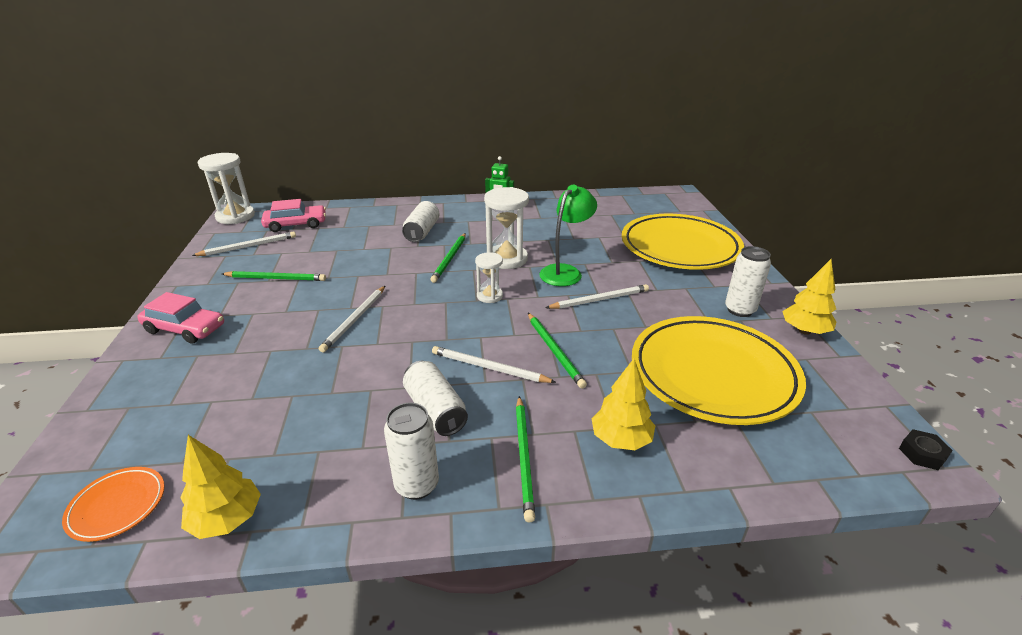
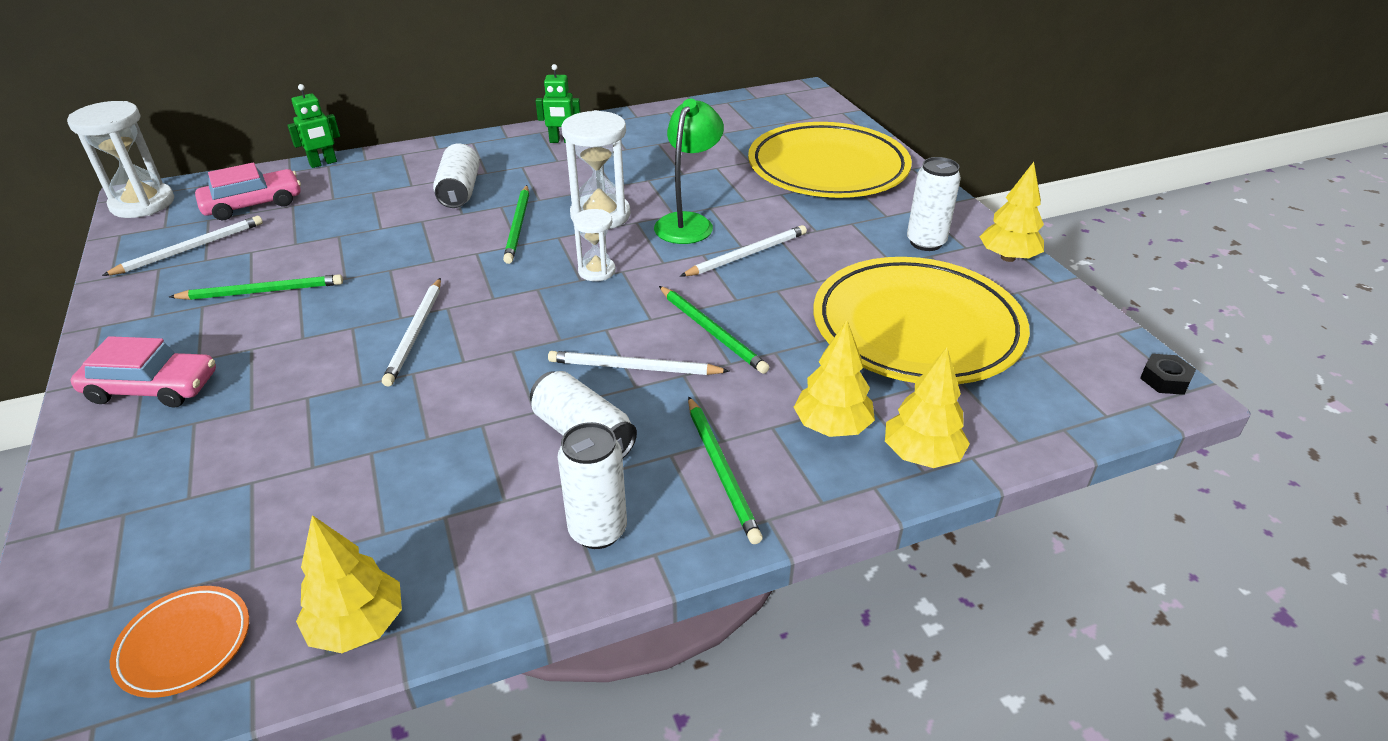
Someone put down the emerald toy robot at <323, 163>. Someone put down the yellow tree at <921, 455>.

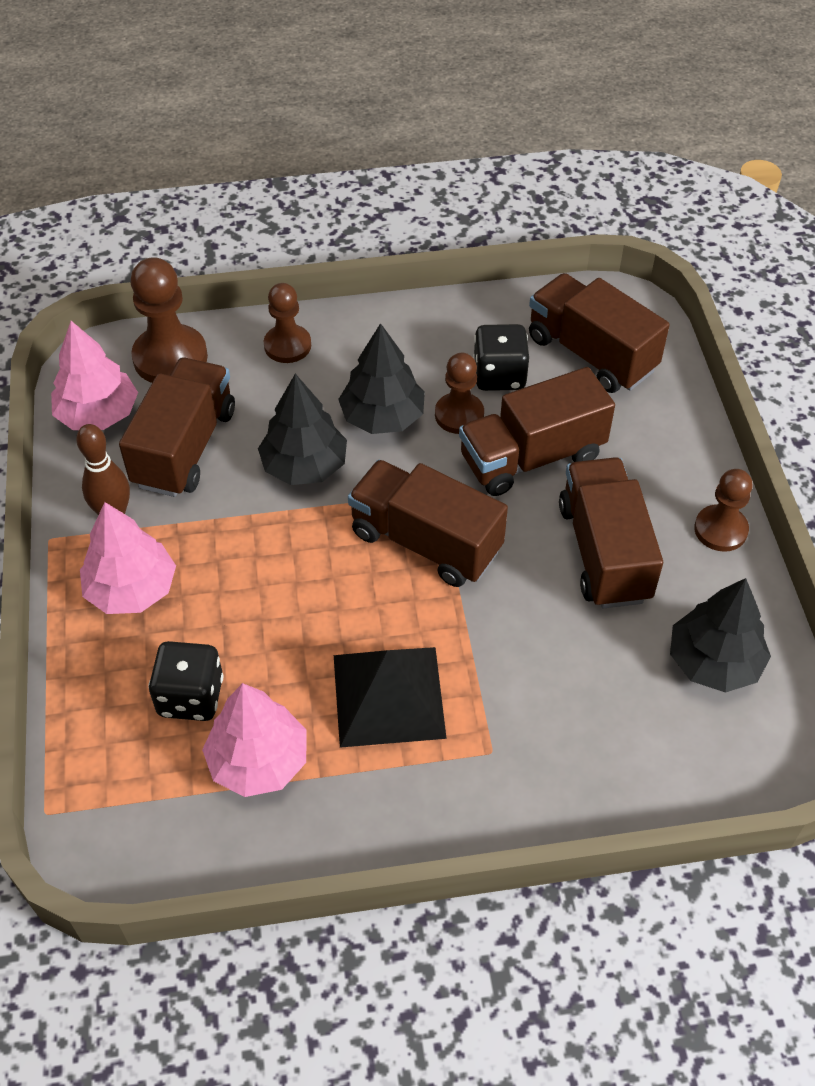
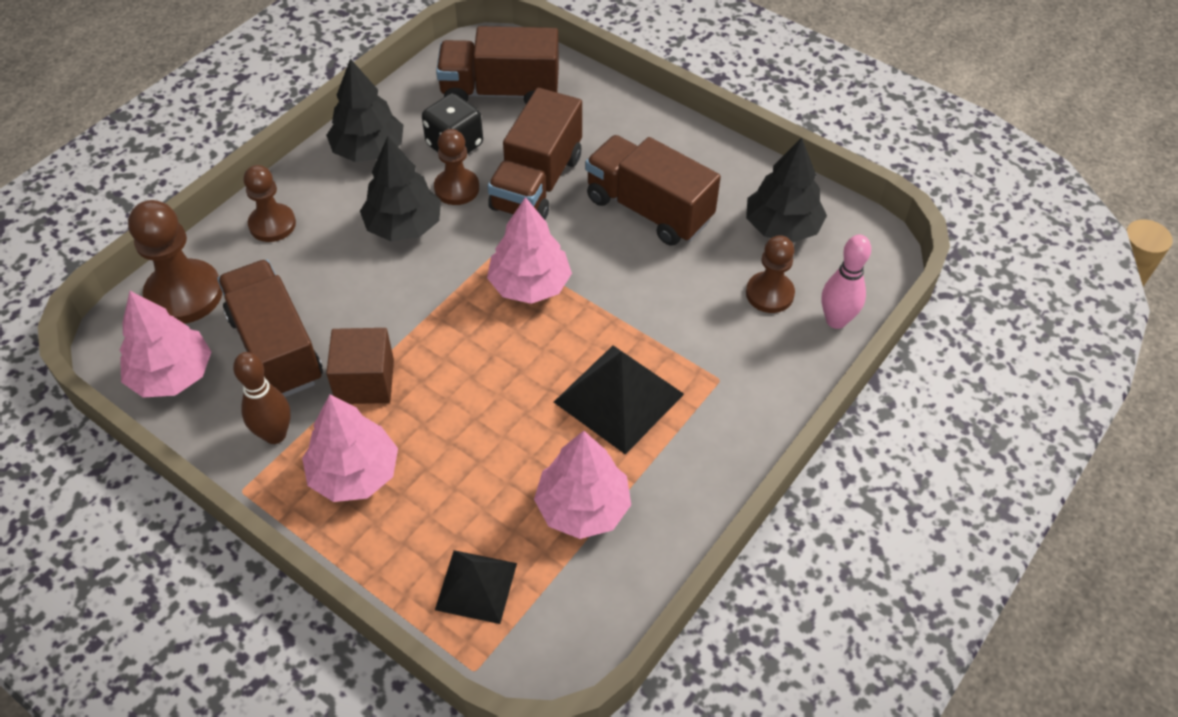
Someone carried the ebony tree from <304, 466> to <368, 150>. Someone put down the brown cube at <365, 381>. Someone put down the ebony pyramid at <476, 586>. Someone swapped the brown truck at <425, 542> for the rose-pink tree at <529, 285>. Someone carried the brown chess pawn from <720, 530> to <769, 294>. Someone put down the rose-pink bowling pin at <836, 320>. Someone took away the ebony game die at <190, 696>.

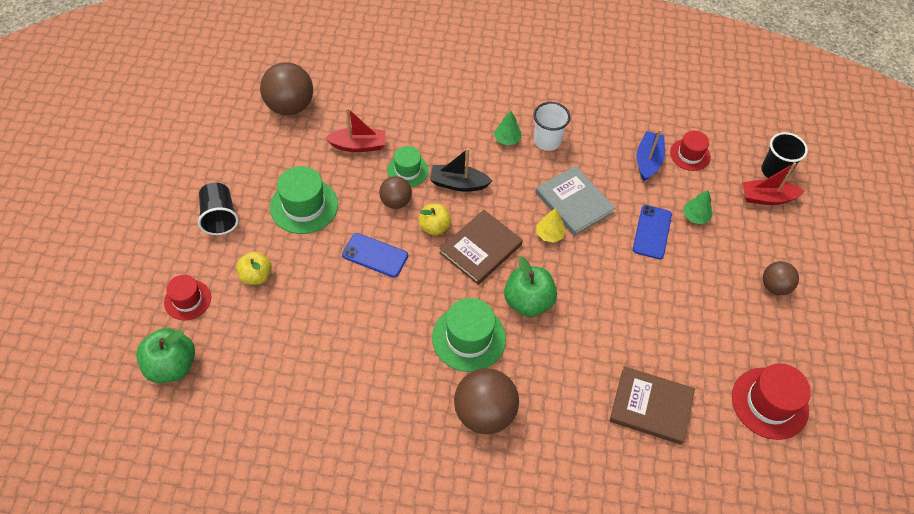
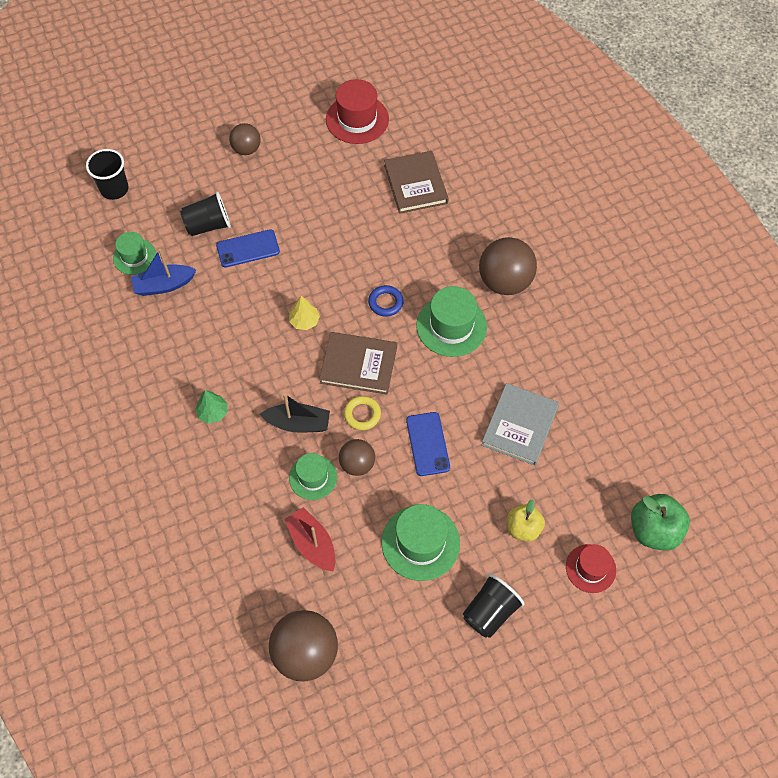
Someone repainted the red hat at <690, 155>, which became the emerald hat at <134, 257>. Someone swapped the emerald tree at <695, 216> for the ebony cup at <208, 225>. Someone rotated the ebony toy boat at <458, 184> by 60 degrees counterclockwise. Someone swapped the yellow toy apple at <434, 227> for the yellow hoop at <362, 414>. Someone swapped the emerald toy apple at <528, 302> for the royal blue hoop at <385, 302>. Someone carried the grey hardback from <574, 202> to <520, 425>. Someone took away the pure white cup at <547, 141>. Someone took away the red toy boat at <767, 198>.

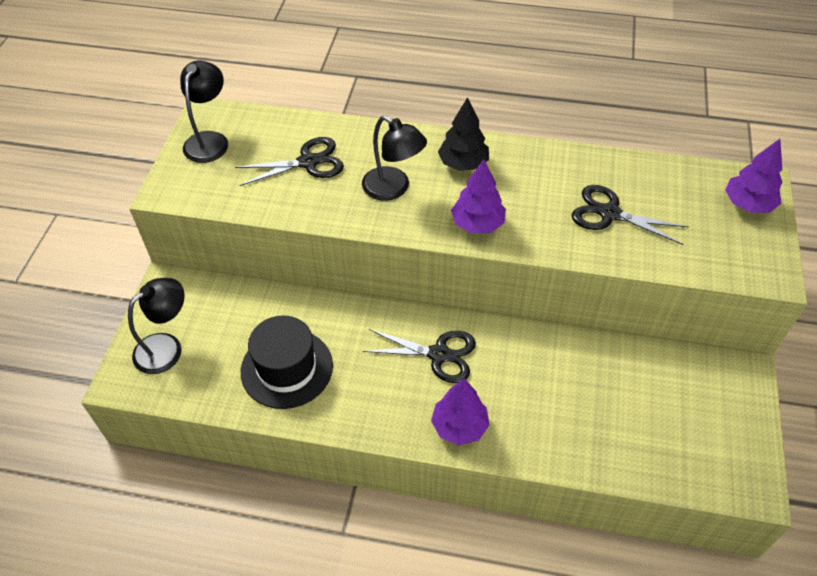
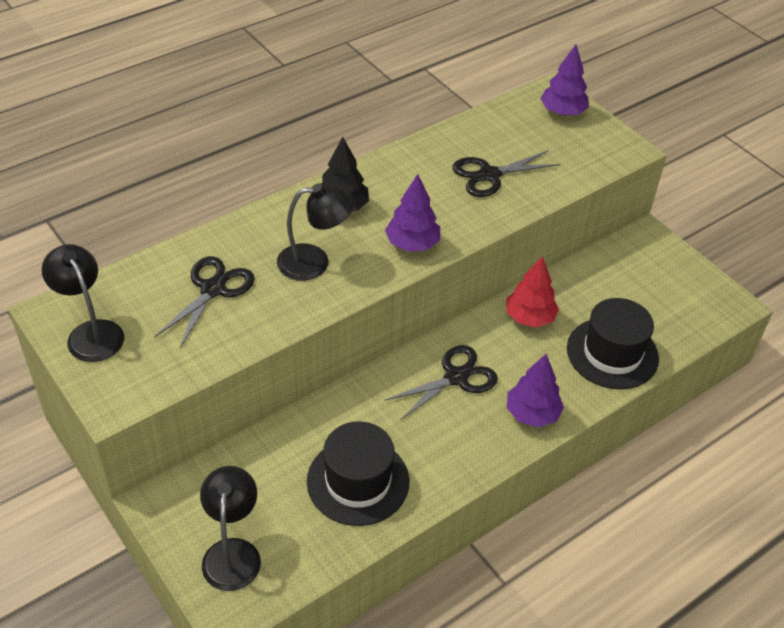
Someone put down the red tree at <529, 317>. Someone put down the ebony hat at <612, 353>.

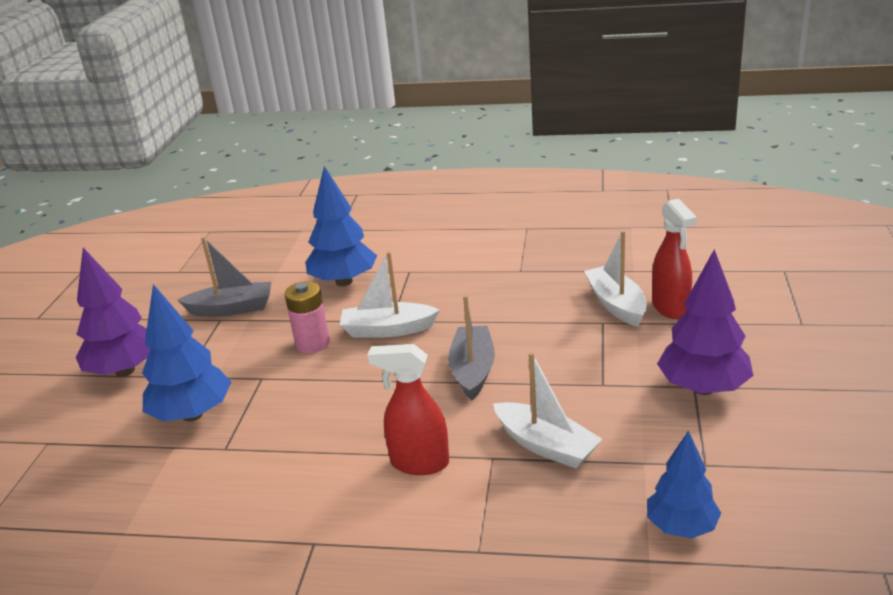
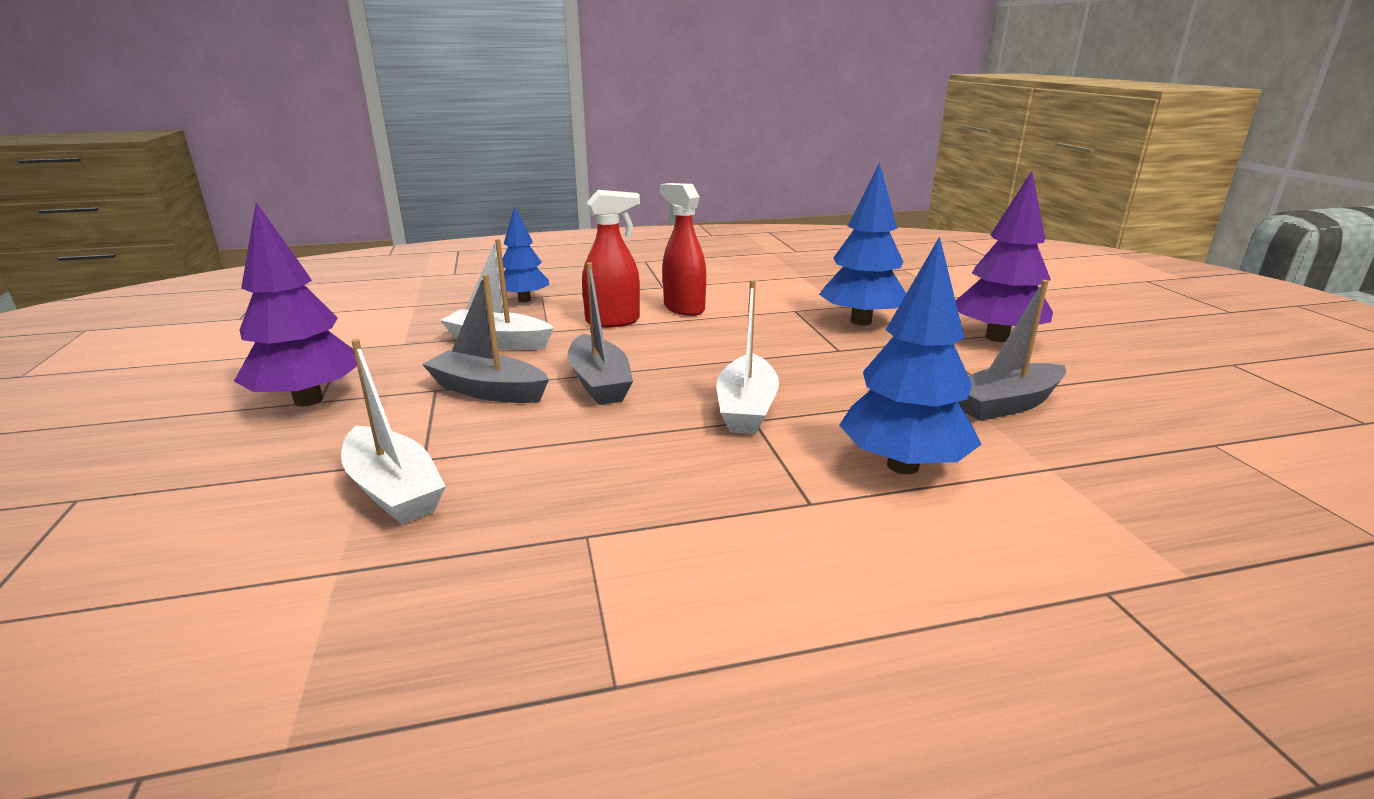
Someone put down the grey toy boat at <488, 391>. Someone carried the royal blue tree from <681, 527> to <524, 300>. Someone carried the red sprayer from <670, 308> to <683, 308>. Someone rotated the pure white toy boat at <388, 330> by 120 degrees clockwise. Someone took away the rose-pink battery at <312, 343>.

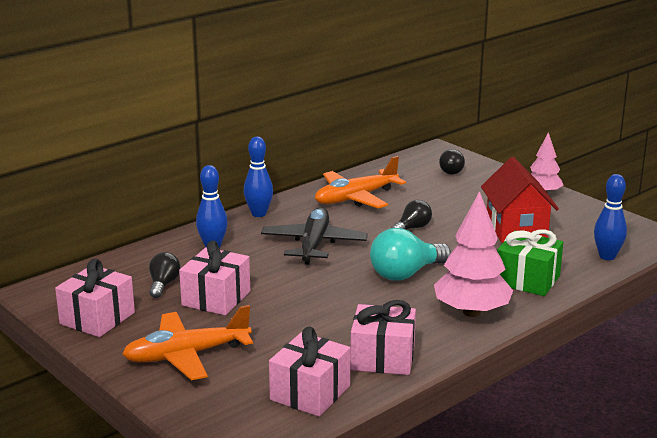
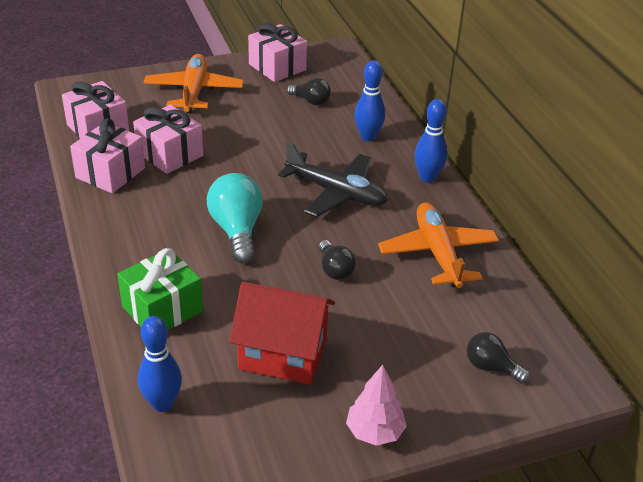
Someone carried the rose-pink wrapped gift from <216, 298> to <170, 154>. Someone took away the rose-pink tree at <471, 312>.

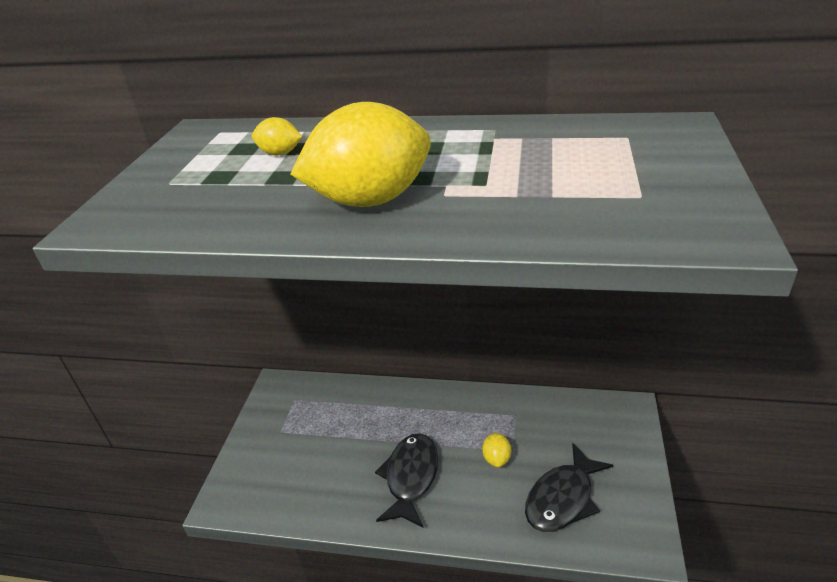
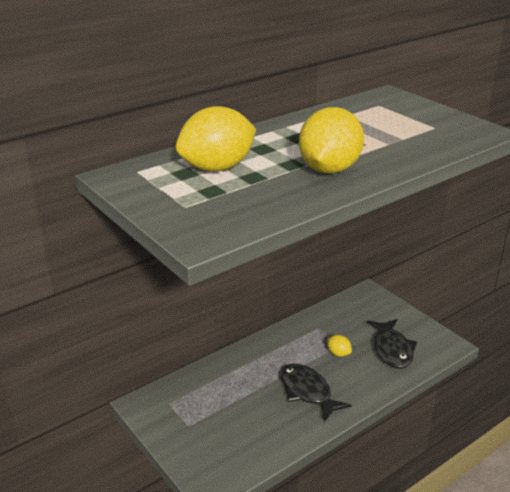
Someone scaled the yellow citrus fruit at <280, 153> by 2.26.

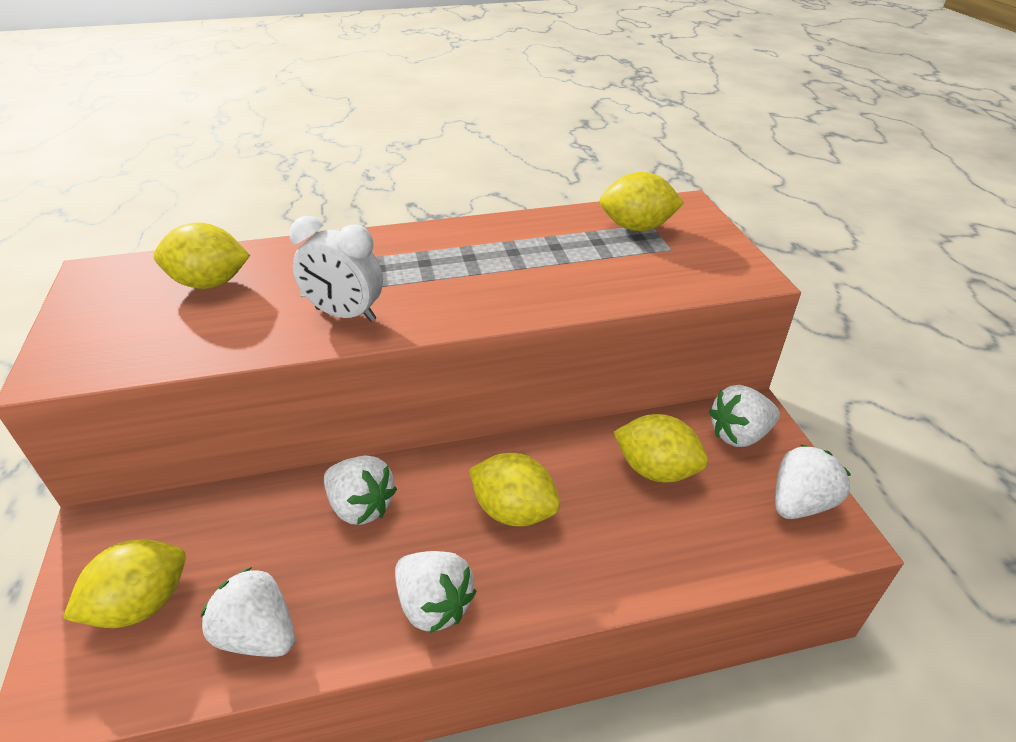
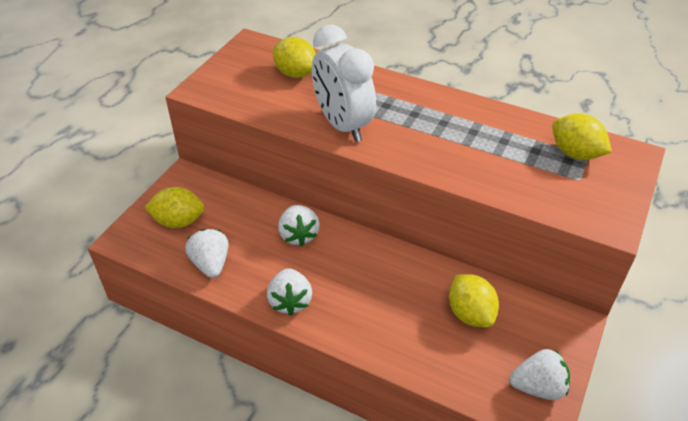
Someone scaled the pure white clock at <345, 315> by 1.53. Someone took away the yellow citrus fruit at <514, 511>. Someone took away the pure white strawberry at <739, 435>.

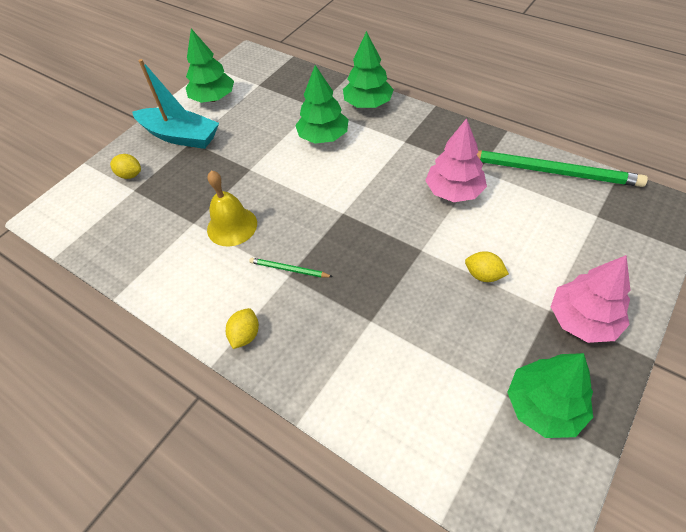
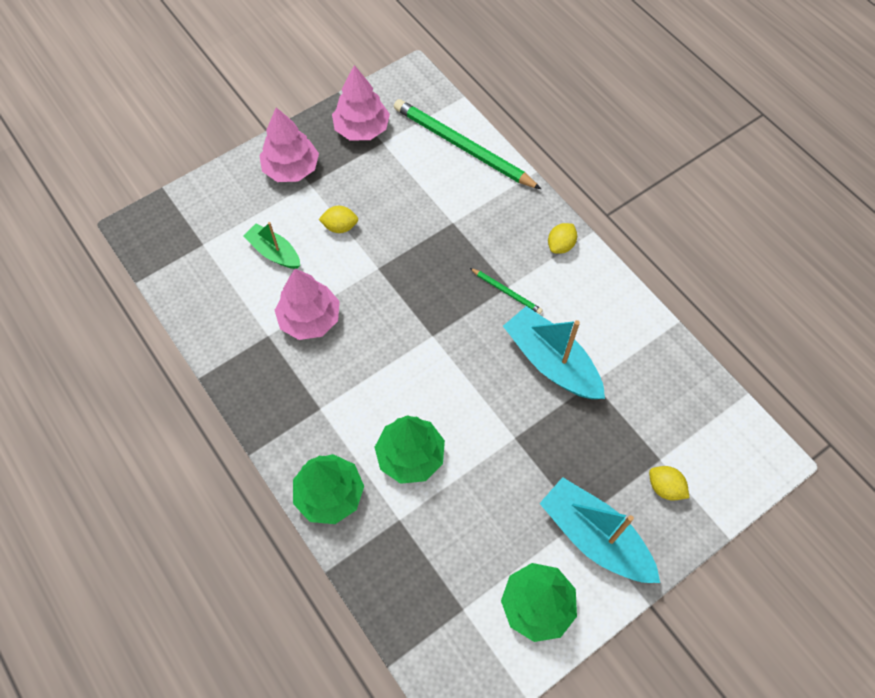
Someone put down the emerald toy boat at <274, 252>. Someone rotated the yellow citrus fruit at <483, 275> by 45 degrees counterclockwise. Someone repainted the emerald tree at <544, 406>, which became the rose-pink tree at <362, 129>. Someone carried the emerald lead pencil from <551, 171> to <462, 147>. Someone swapped the yellow bell at <232, 226> for the teal toy boat at <551, 362>.

